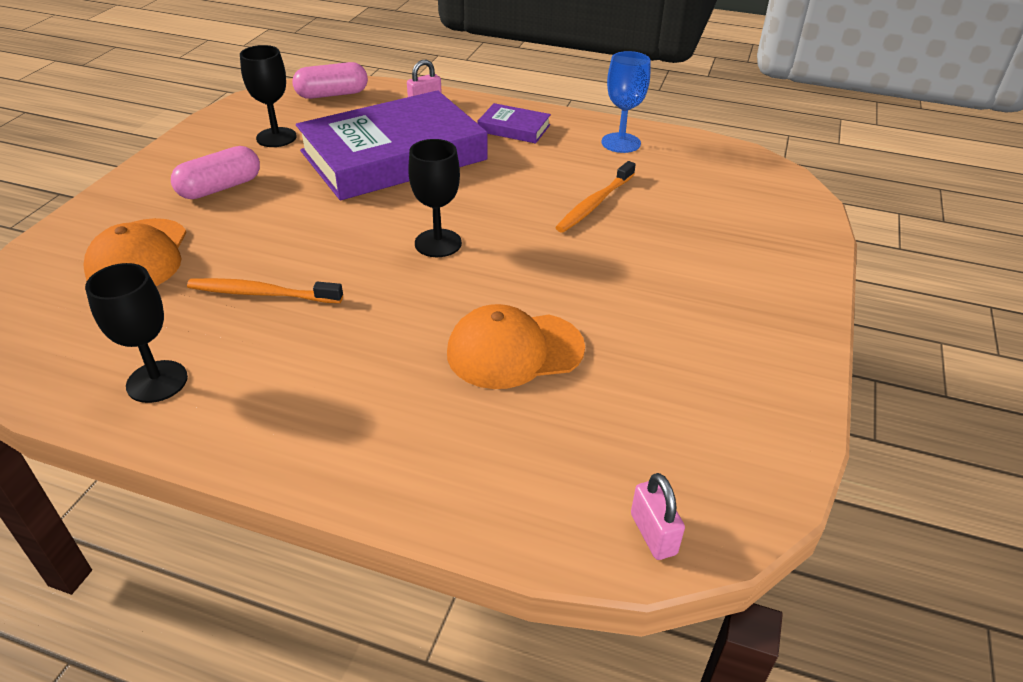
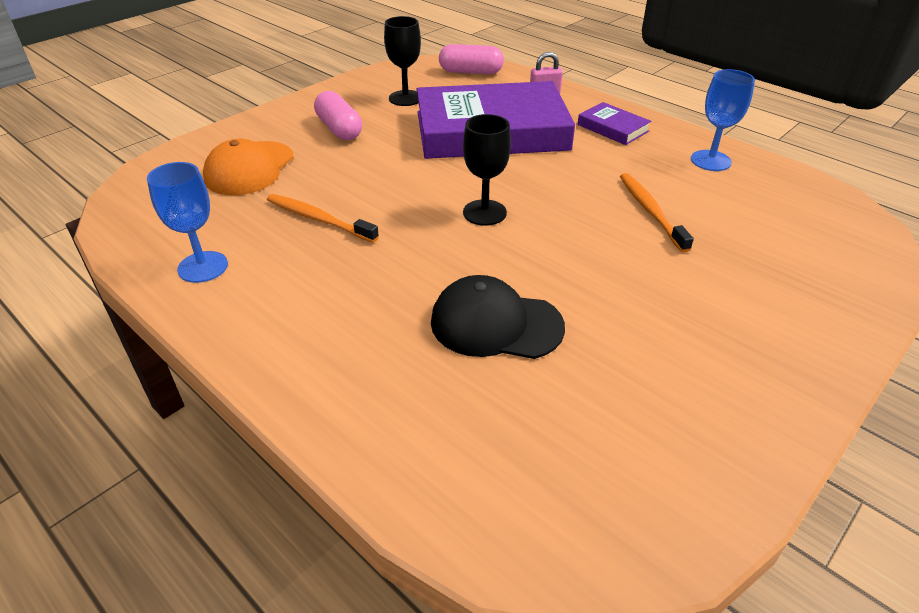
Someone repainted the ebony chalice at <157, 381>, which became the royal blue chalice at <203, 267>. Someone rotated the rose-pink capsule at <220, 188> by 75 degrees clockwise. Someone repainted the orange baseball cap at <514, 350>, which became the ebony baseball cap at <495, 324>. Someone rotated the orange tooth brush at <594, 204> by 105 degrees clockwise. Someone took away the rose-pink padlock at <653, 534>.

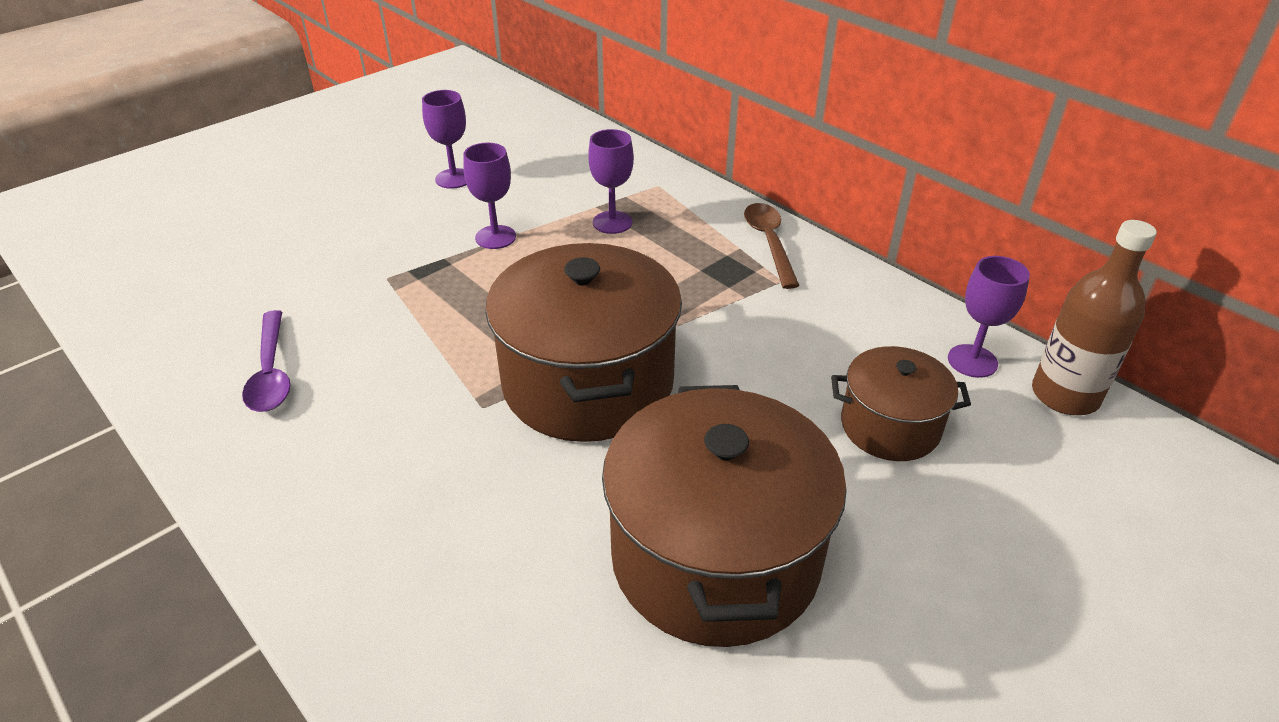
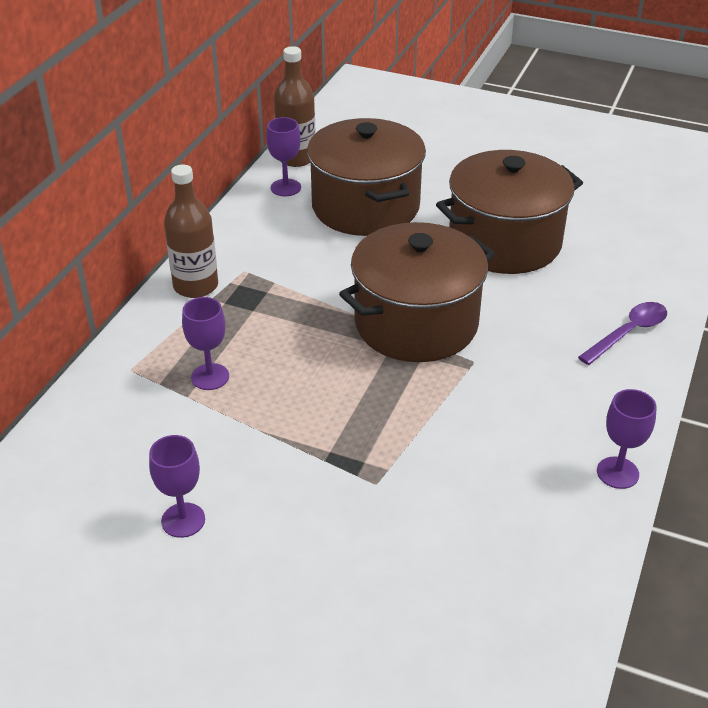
Someone swapped the brown spoon at <769, 243> for the brown flask at <196, 286>. Someone scaled the brown stockpot at <890, 426> by 1.83. Someone carried the violet spoon from <271, 372> to <628, 333>. Someone carried the violet chalice from <495, 237> to <617, 473>.

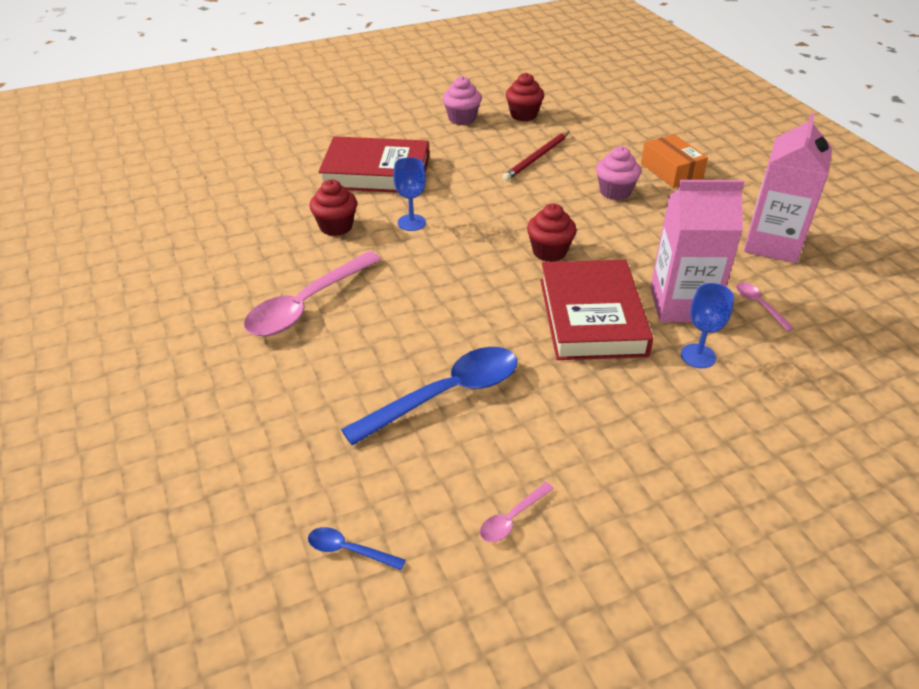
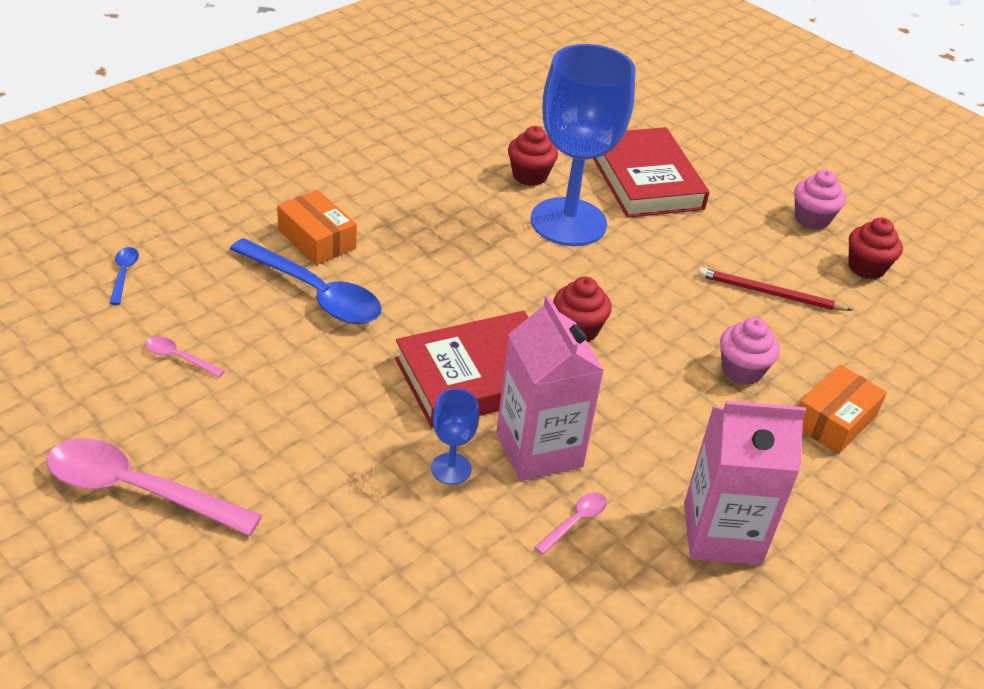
Someone carried the rose-pink spoon from <306, 305> to <137, 490>. Someone put down the orange box at <317, 239>. Someone scaled the royal blue chalice at <411, 223> by 2.39.

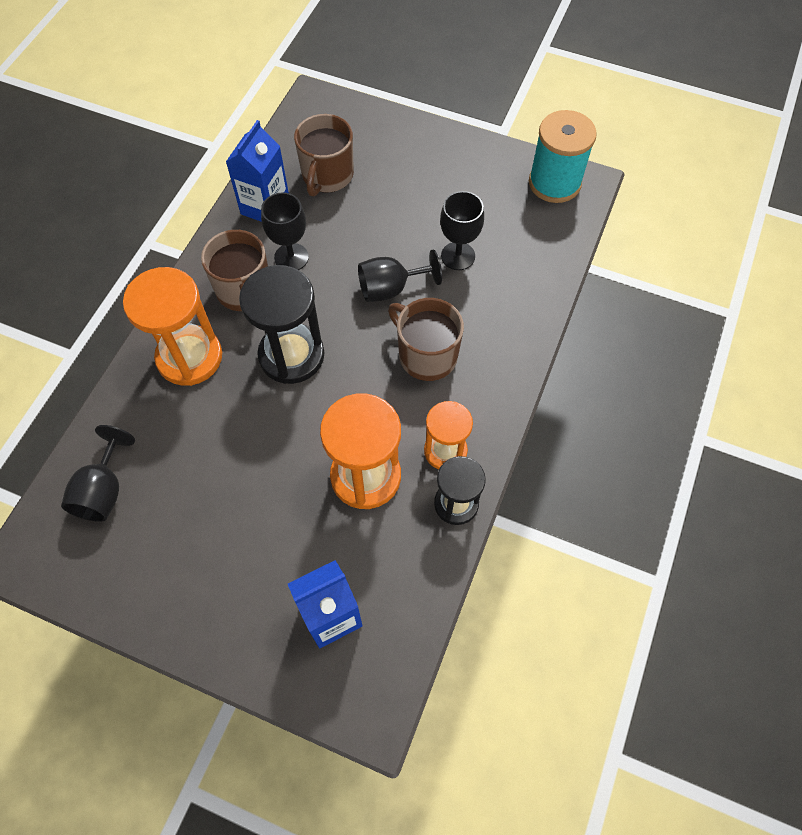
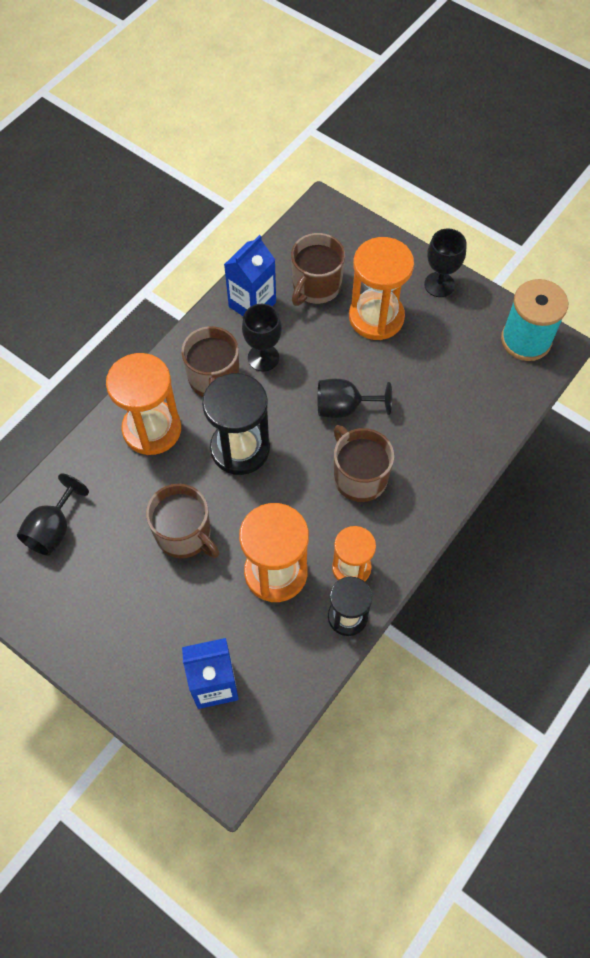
Someone put down the brown tea mug at <184, 535>. Someone put down the orange hourglass at <376, 317>. Someone carried the ebony chalice from <458, 256> to <439, 284>.

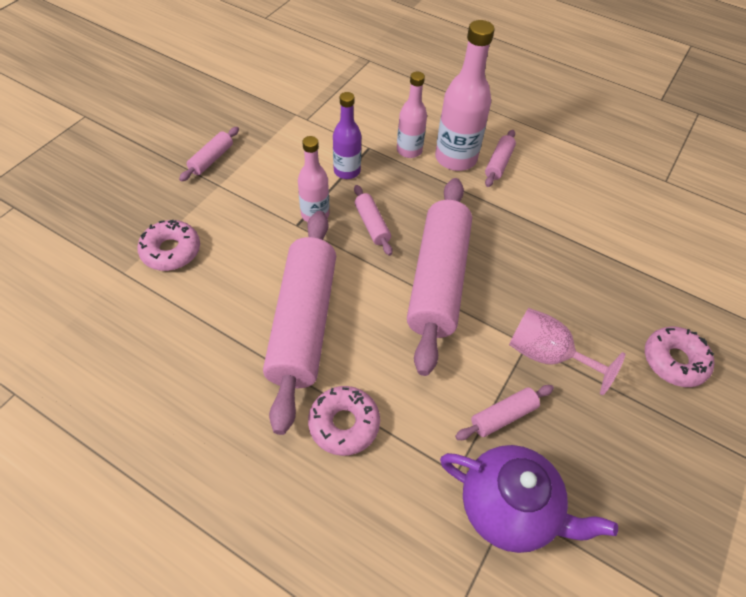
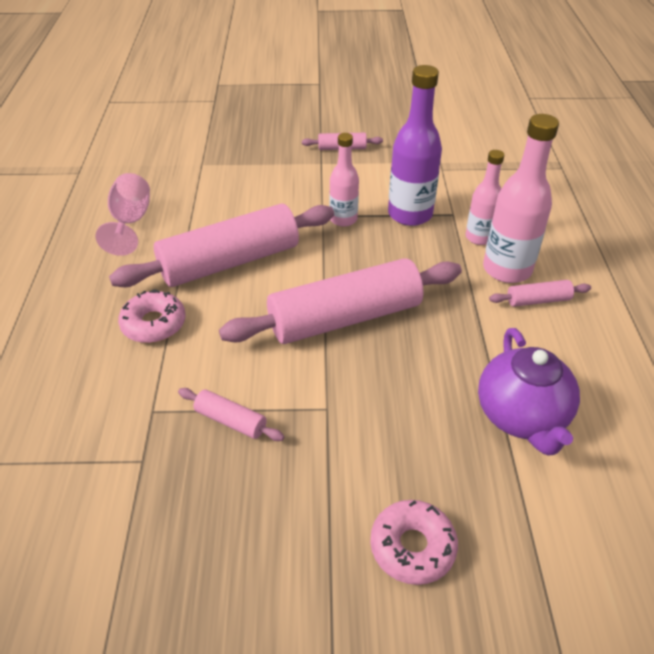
Someone carried the rose-pink chalice from <547, 355> to <130, 222>. Someone scaled the violet flask at <347, 171> by 1.62. Someone carried the violet teapot from <509, 508> to <521, 417>. Someone took away the rose-pink doughnut at <171, 251>. Someone took away the rose-pink rolling pin at <372, 225>.

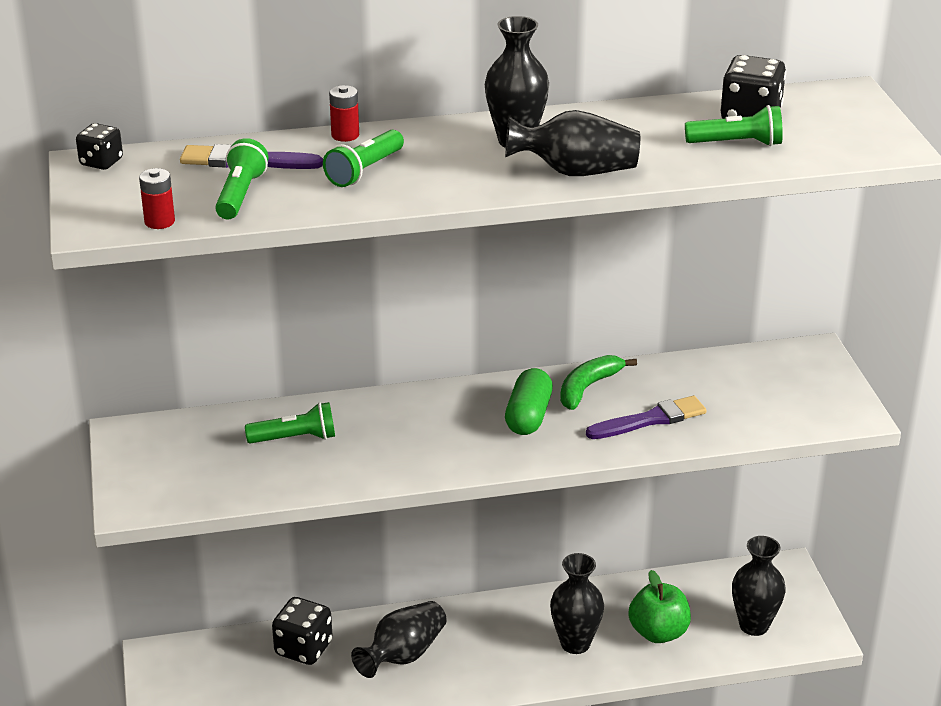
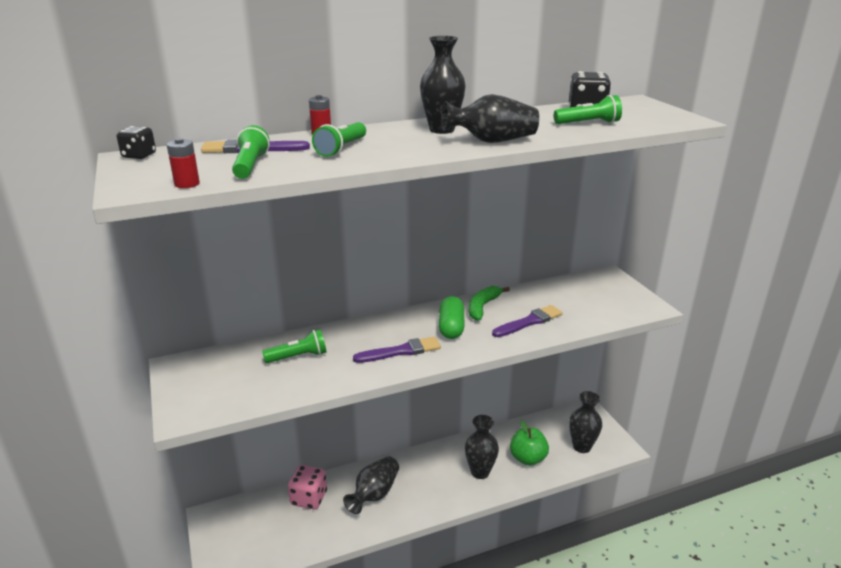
Someone repainted the ebony game die at <303, 648>, which became the rose-pink game die at <309, 498>. Someone put down the violet paint brush at <401, 351>.

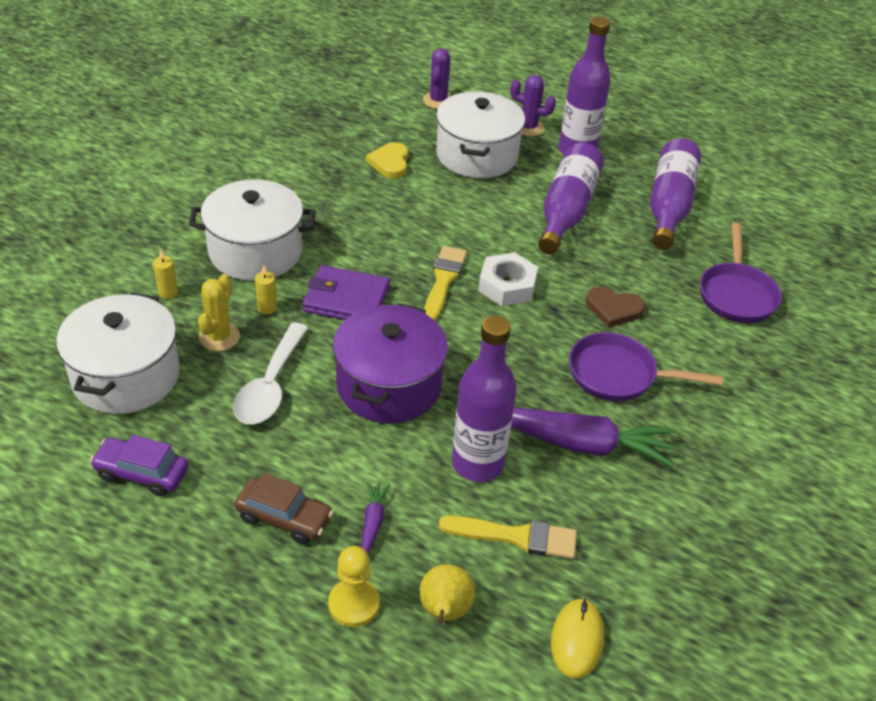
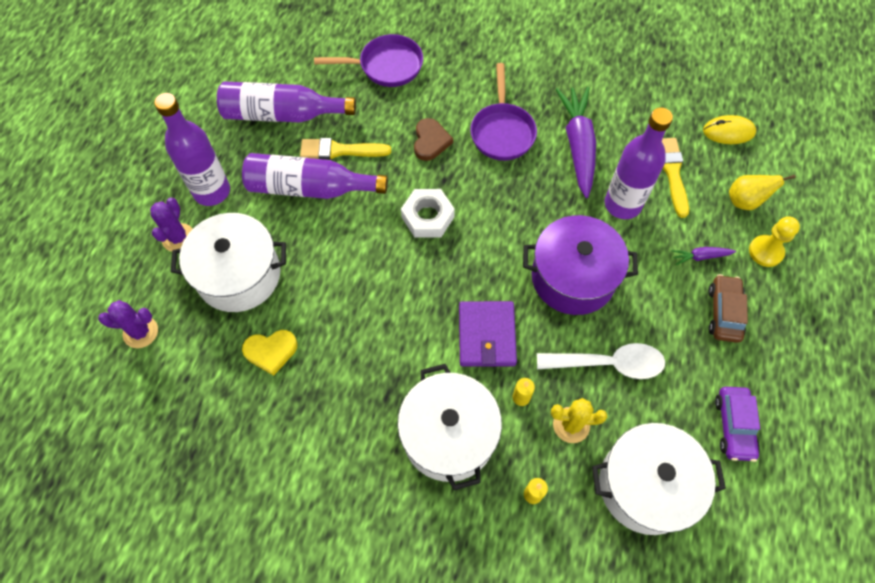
Someone carried the yellow paint brush from <443, 281> to <340, 150>.

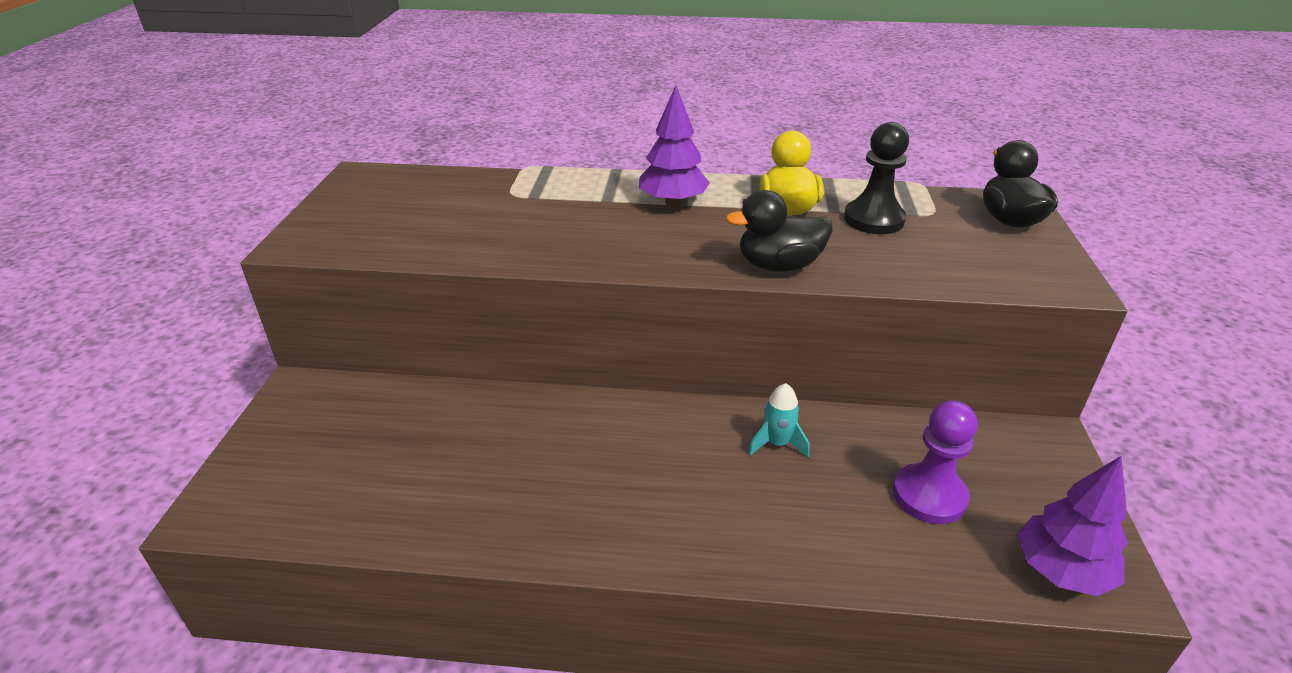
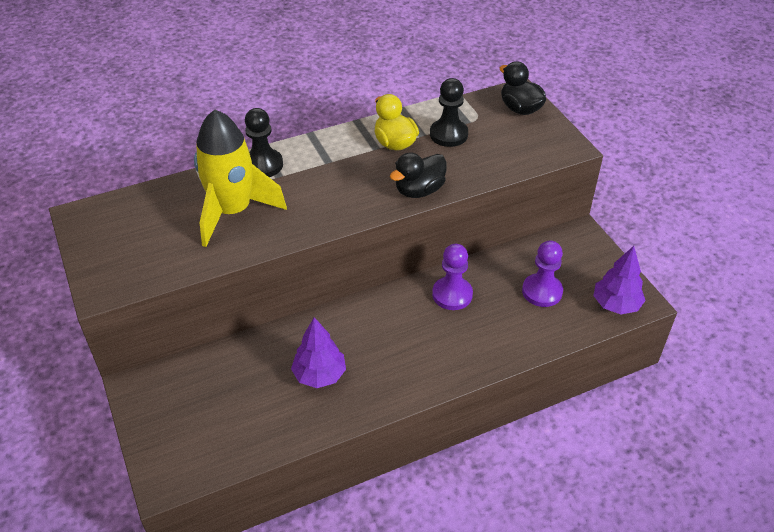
Someone put down the yellow toy rocket at <233, 212>. Someone put down the ebony chess pawn at <263, 165>. Someone carried the violet tree from <673, 202> to <319, 375>. Someone swapped the teal toy rocket at <777, 443> for the violet chess pawn at <452, 294>.

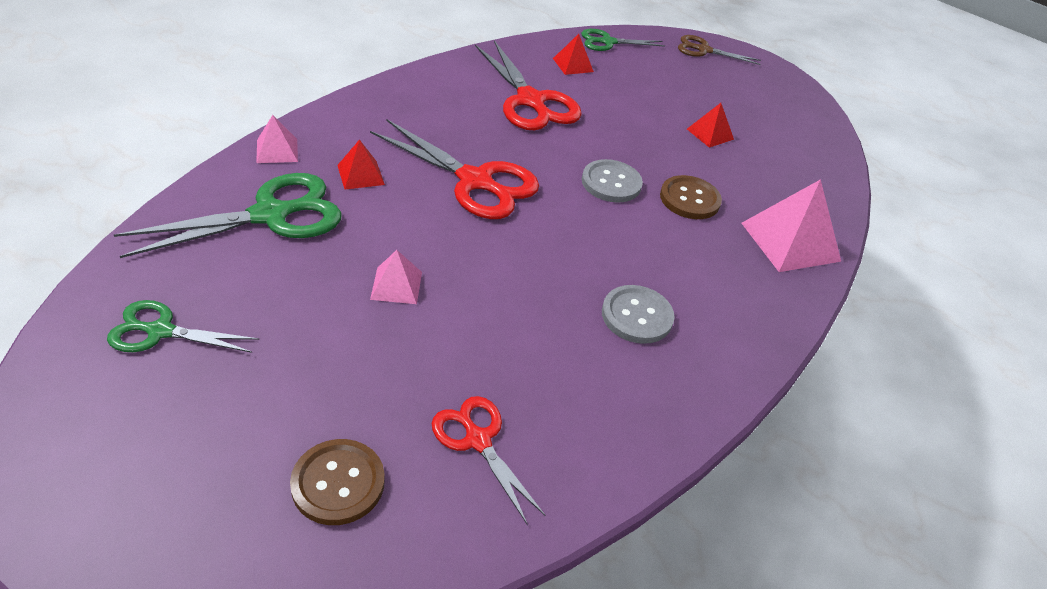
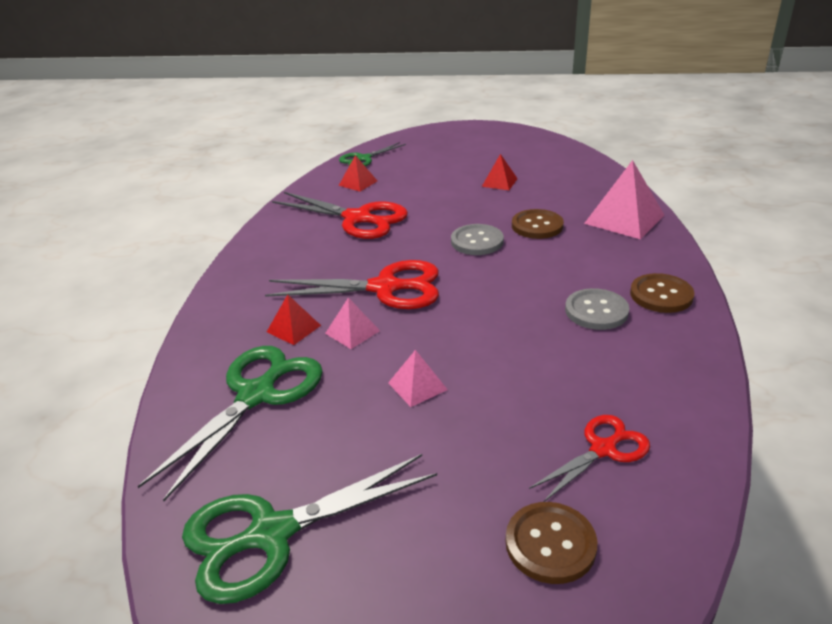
Someone scaled the emerald pair of scissors at <160, 331> by 1.71. Someone carried the rose-pink pyramid from <277, 150> to <352, 332>. Someone rotated the red pair of scissors at <478, 440> by 120 degrees clockwise. Someone put down the brown sewing button at <661, 295>. Someone took away the brown pair of scissors at <704, 50>.

